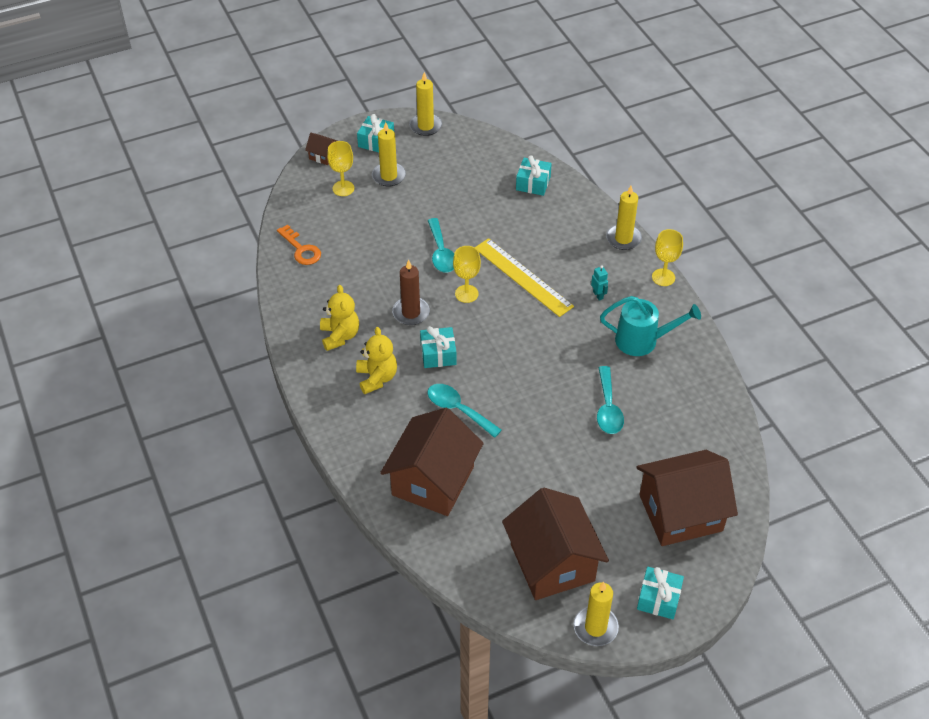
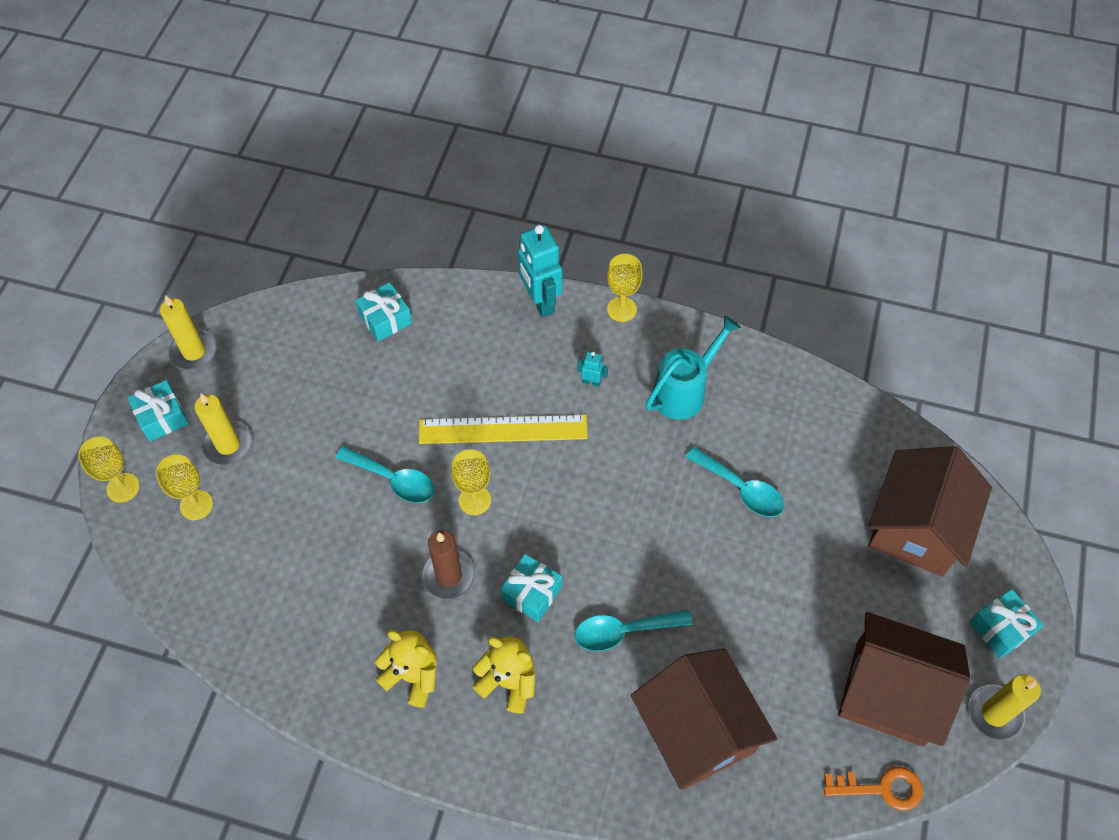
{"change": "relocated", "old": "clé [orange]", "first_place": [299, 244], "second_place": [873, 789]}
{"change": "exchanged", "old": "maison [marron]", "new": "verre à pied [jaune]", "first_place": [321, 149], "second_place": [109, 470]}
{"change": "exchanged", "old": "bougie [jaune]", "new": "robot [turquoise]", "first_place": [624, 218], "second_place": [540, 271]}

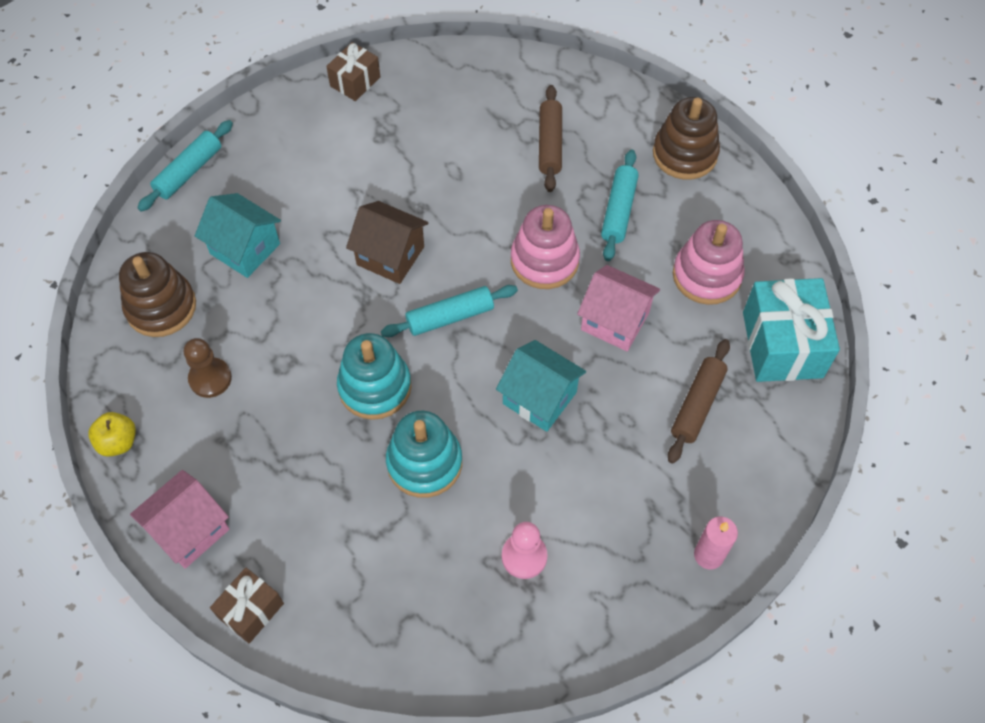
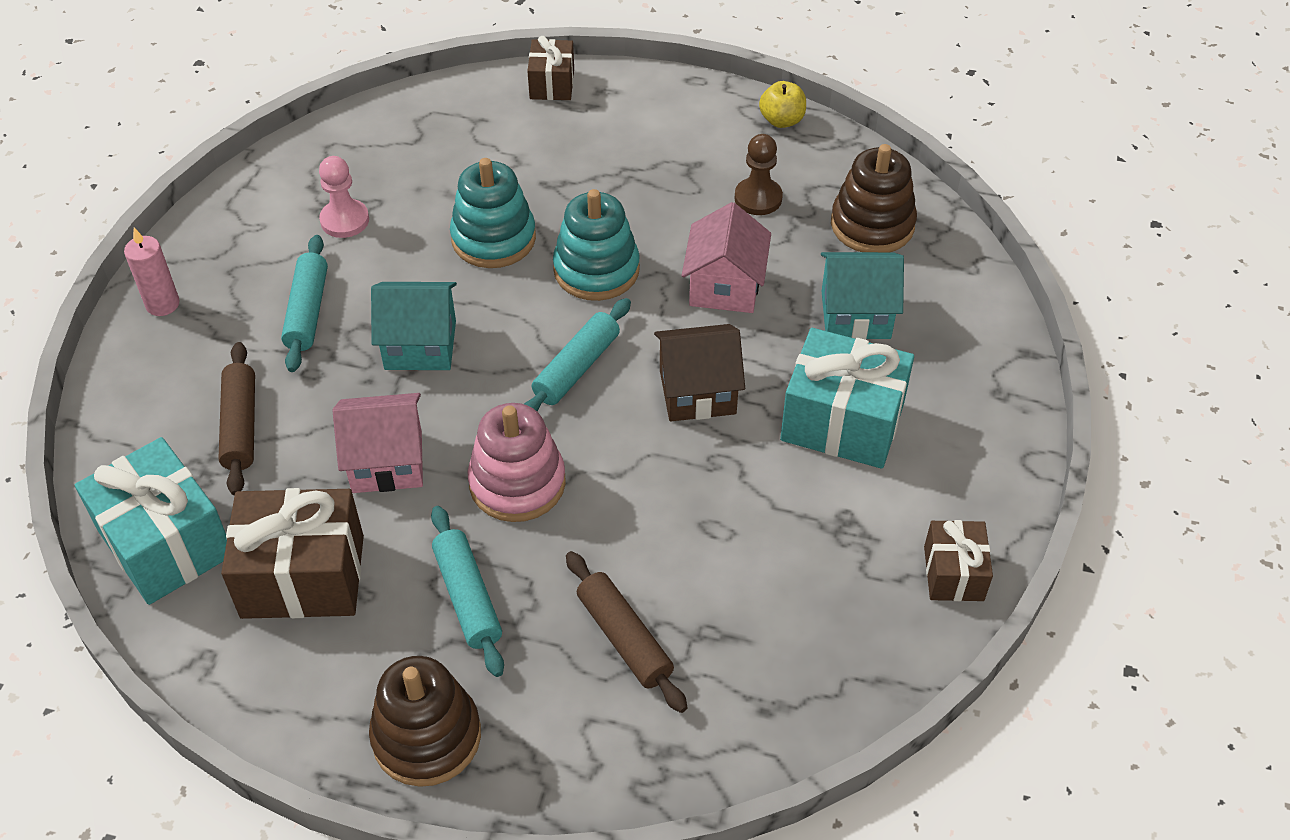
{"change": "appeared", "new": "cadeau [turquoise]", "second_place": [847, 398]}
{"change": "relocated", "old": "maison [rose]", "first_place": [179, 519], "second_place": [726, 257]}
{"change": "relocated", "old": "rouleau à pâtisserie [turquoise]", "first_place": [185, 166], "second_place": [304, 303]}
{"change": "exchanged", "old": "jouet à empiler [rose]", "new": "cadeau [marron]", "first_place": [709, 262], "second_place": [292, 553]}

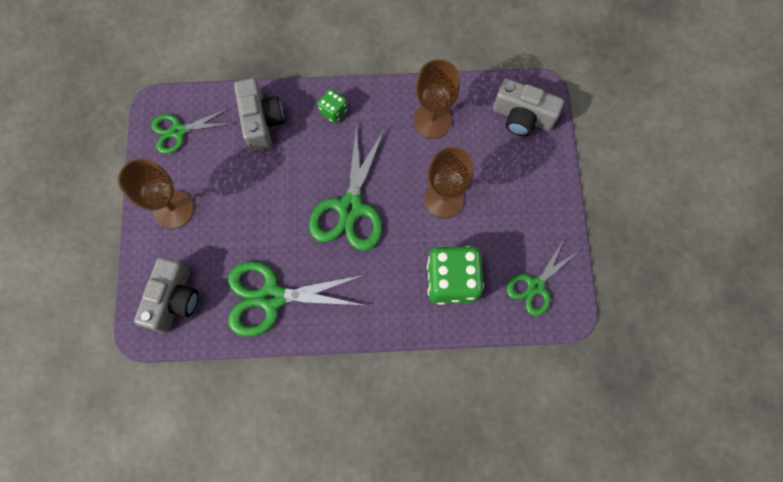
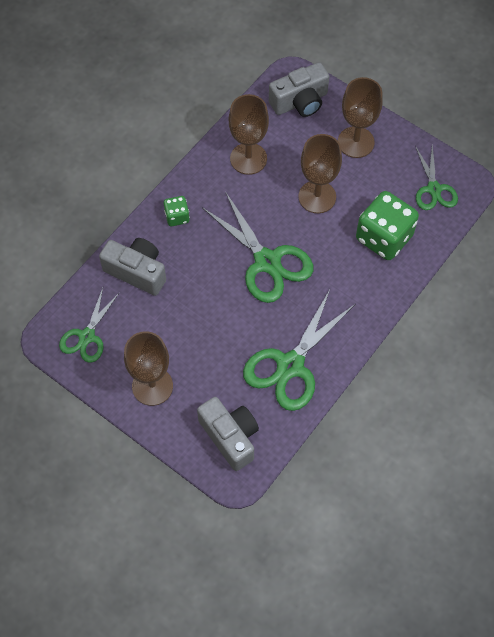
{"change": "appeared", "new": "verre à pied [marron]", "second_place": [360, 117]}

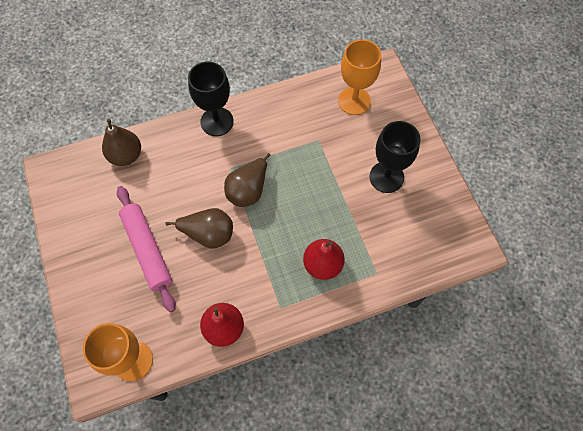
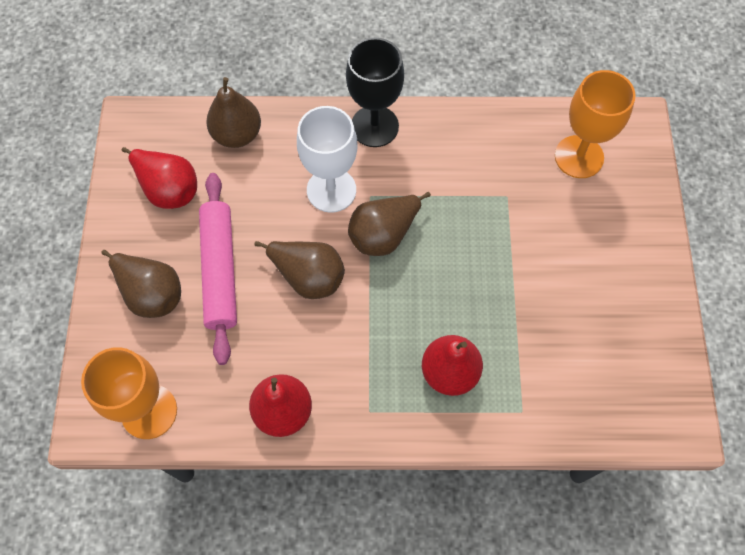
{"change": "missing", "old": "verre à pied [noir]", "first_place": [395, 157]}
{"change": "appeared", "new": "poire [marron]", "second_place": [141, 284]}
{"change": "appeared", "new": "poire [rouge]", "second_place": [159, 178]}
{"change": "appeared", "new": "verre à pied [blanc]", "second_place": [327, 159]}

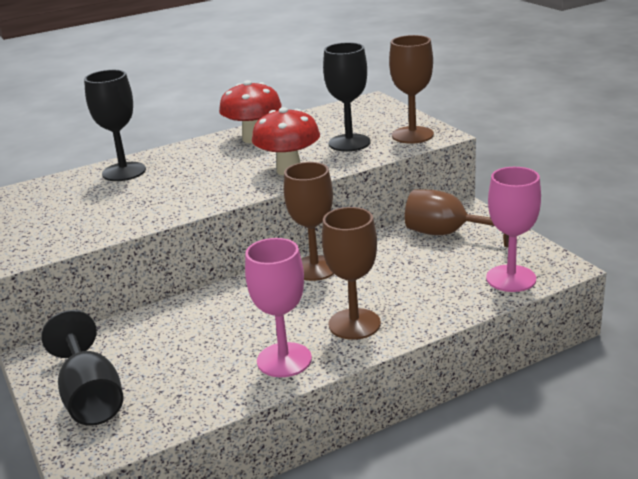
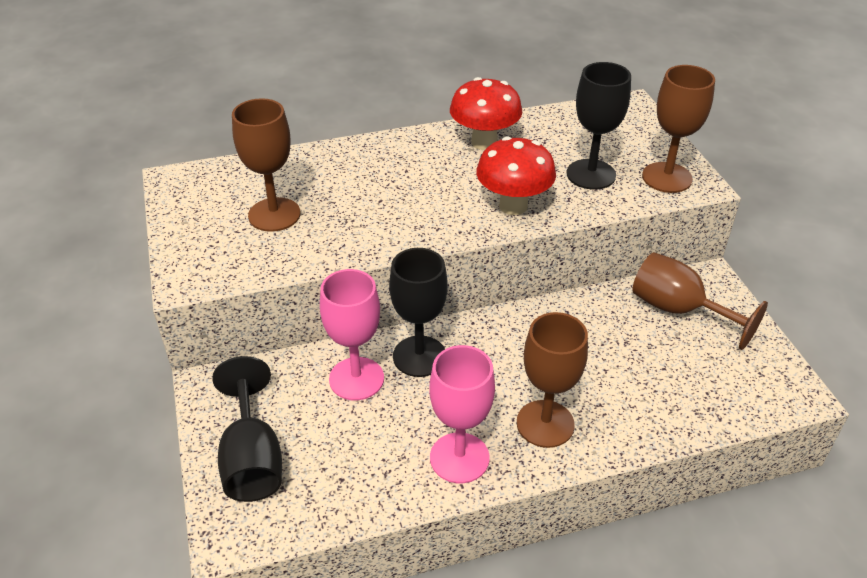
{"change": "relocated", "old": "verre à pied [noir]", "first_place": [115, 125], "second_place": [418, 312]}
{"change": "relocated", "old": "verre à pied [marron]", "first_place": [309, 221], "second_place": [266, 165]}
{"change": "relocated", "old": "verre à pied [rose]", "first_place": [513, 229], "second_place": [352, 334]}

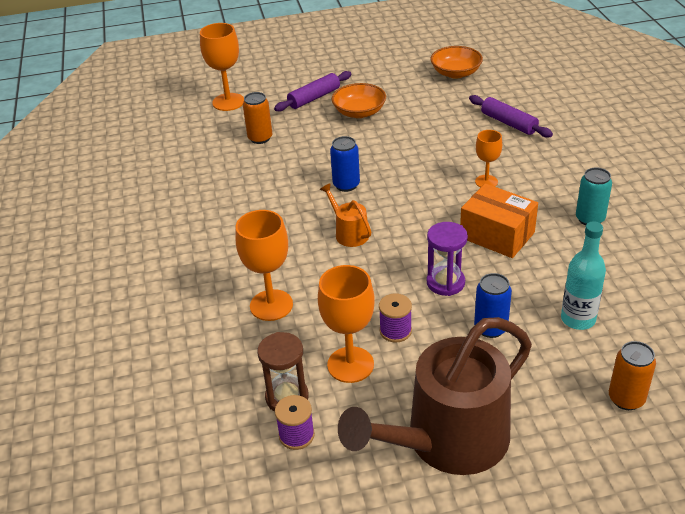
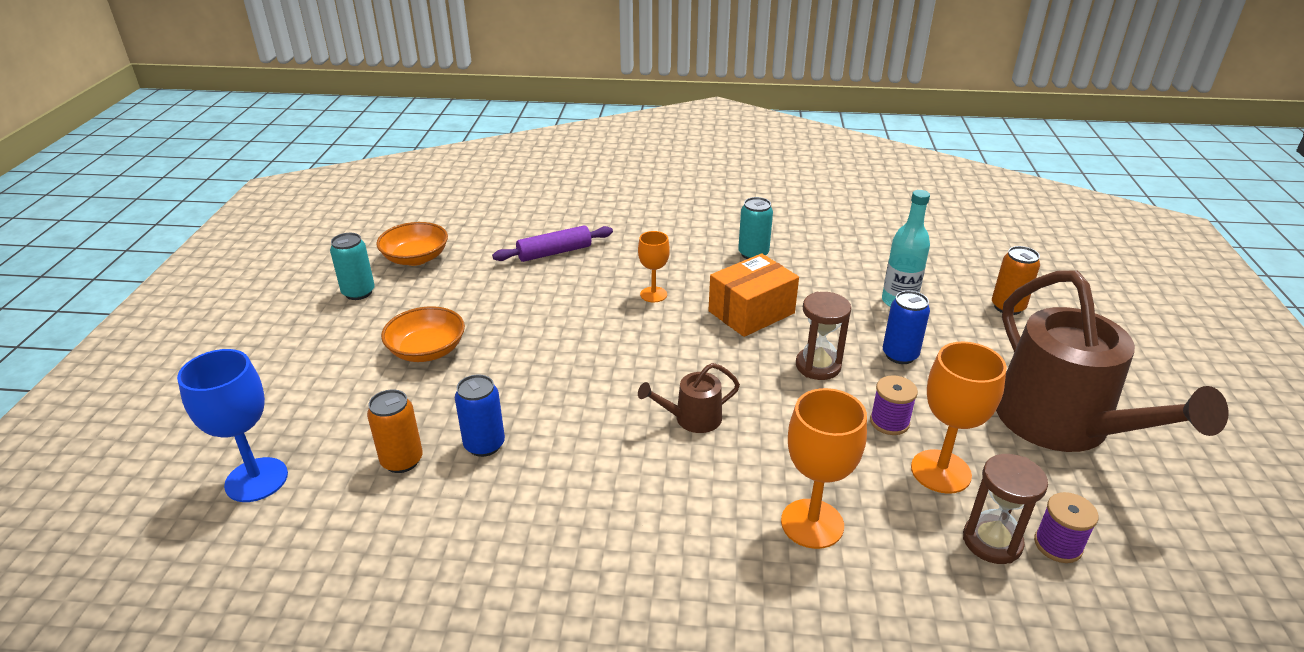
{"change": "missing", "old": "rouleau à pâtisserie [violet]", "first_place": [312, 91]}
{"change": "appeared", "new": "canette [turquoise]", "second_place": [352, 266]}
{"change": "relocated", "old": "canette [bleu]", "first_place": [345, 164], "second_place": [480, 415]}
{"change": "colour", "old": "verre à pied [orange]", "new": "verre à pied [bleu]", "first_place": [222, 67], "second_place": [232, 425]}
{"change": "colour", "old": "arrosoir [orange]", "new": "arrosoir [marron]", "first_place": [345, 215], "second_place": [689, 398]}
{"change": "colour", "old": "sablier [violet]", "new": "sablier [marron]", "first_place": [447, 259], "second_place": [823, 336]}

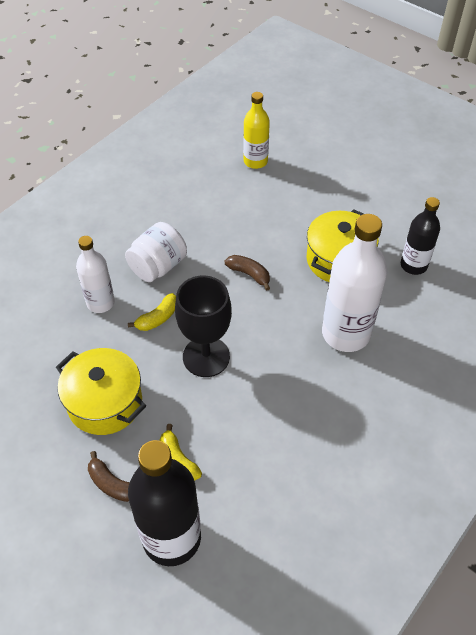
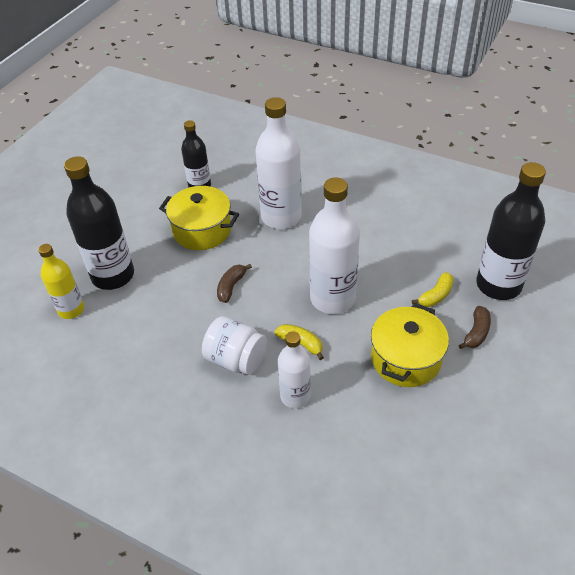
{"change": "appeared", "new": "bouteille [noir]", "second_place": [99, 223]}
{"change": "exchanged", "old": "verre à pied [noir]", "new": "bouteille [blanc]", "first_place": [203, 326], "second_place": [334, 246]}

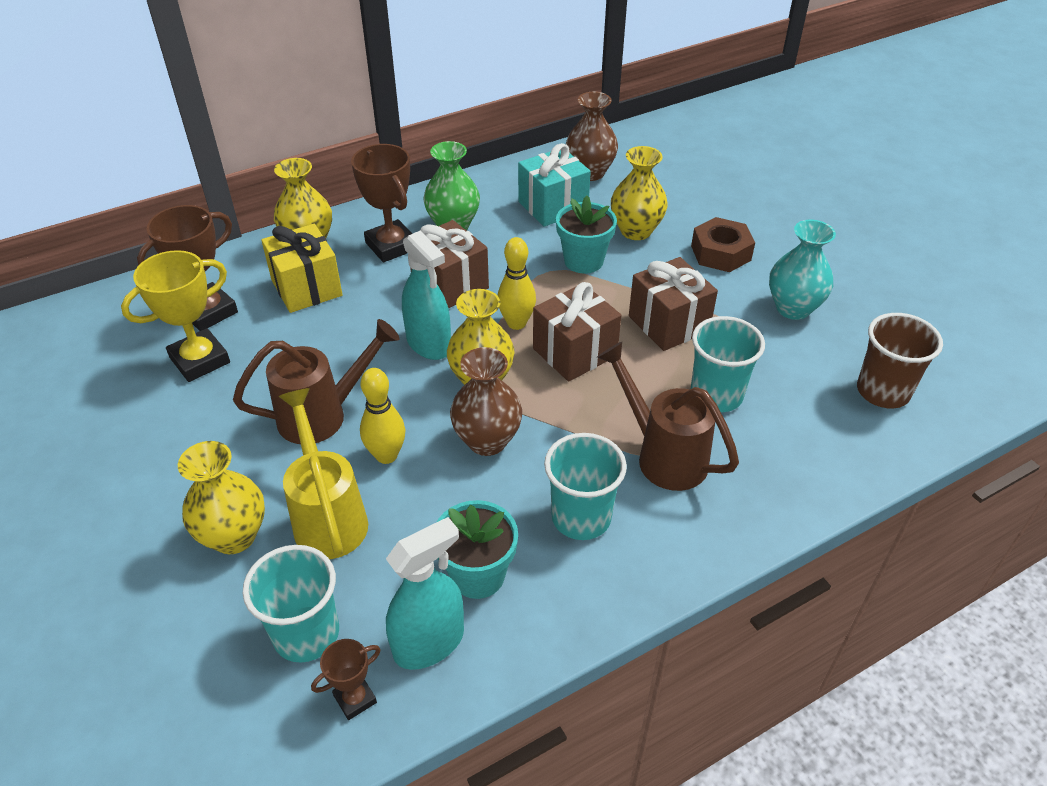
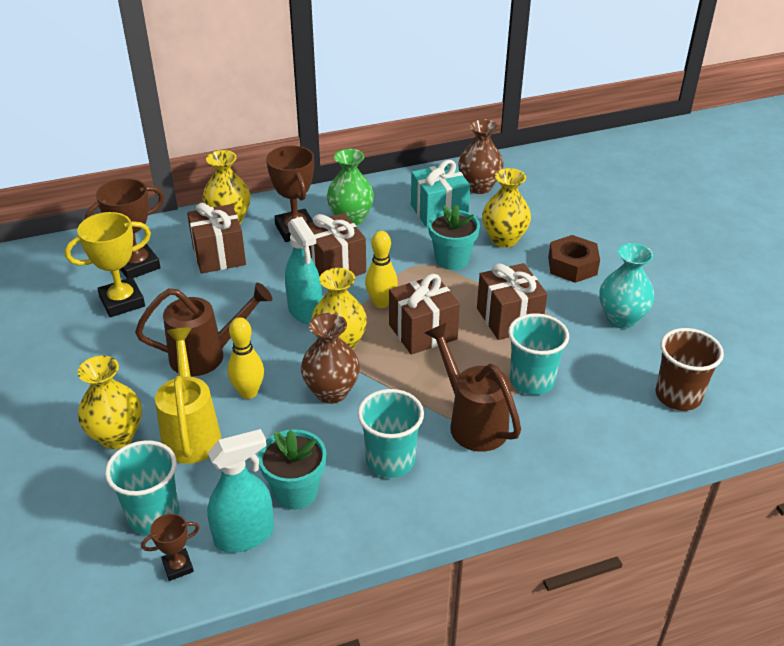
{"change": "colour", "old": "cadeau [jaune]", "new": "cadeau [marron]", "first_place": [302, 268], "second_place": [216, 238]}

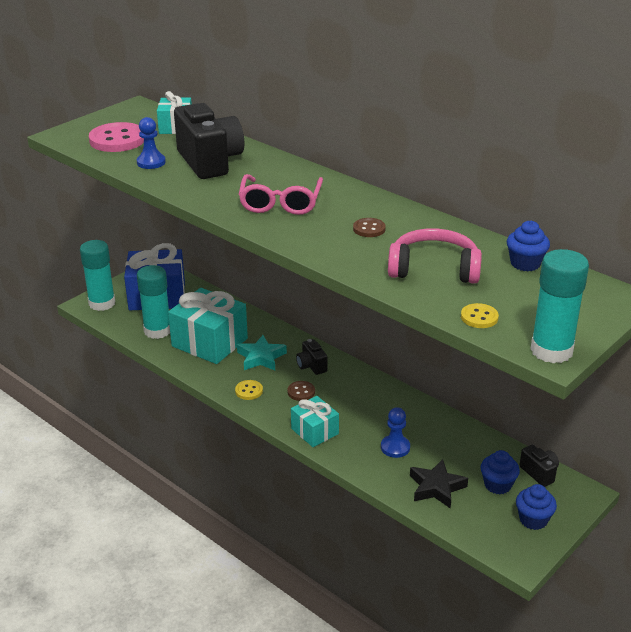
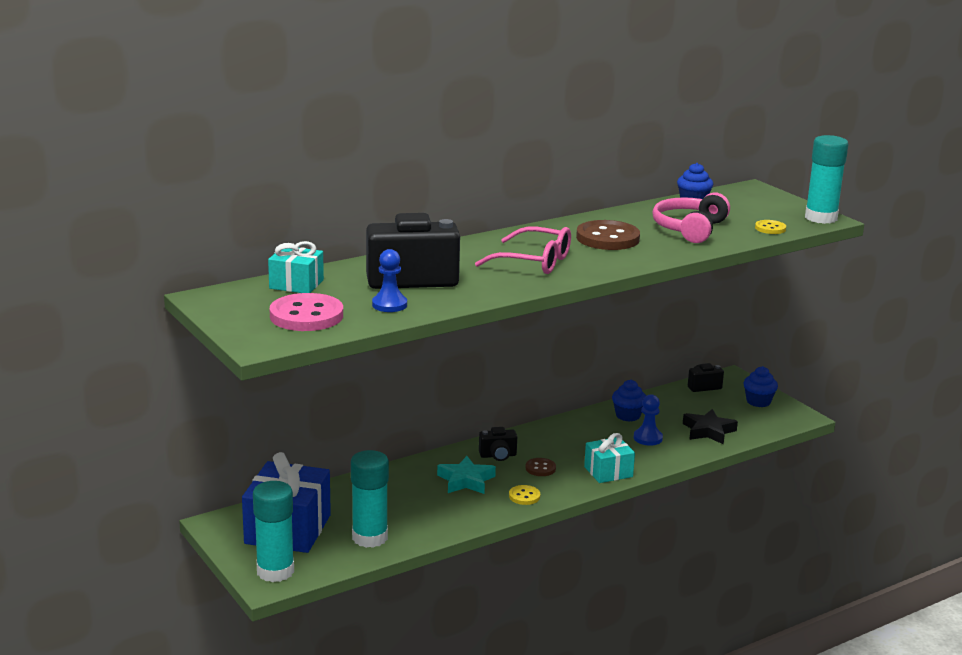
{"change": "missing", "old": "cadeau [turquoise]", "first_place": [208, 326]}
{"change": "relocated", "old": "muffin [bleu]", "first_place": [500, 472], "second_place": [629, 401]}
{"change": "size", "old": "bouton [marron]", "first_place": [369, 227], "second_place": [608, 235], "factor": 2.02}

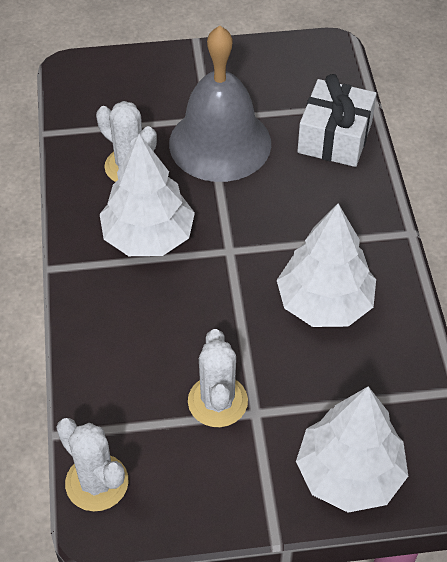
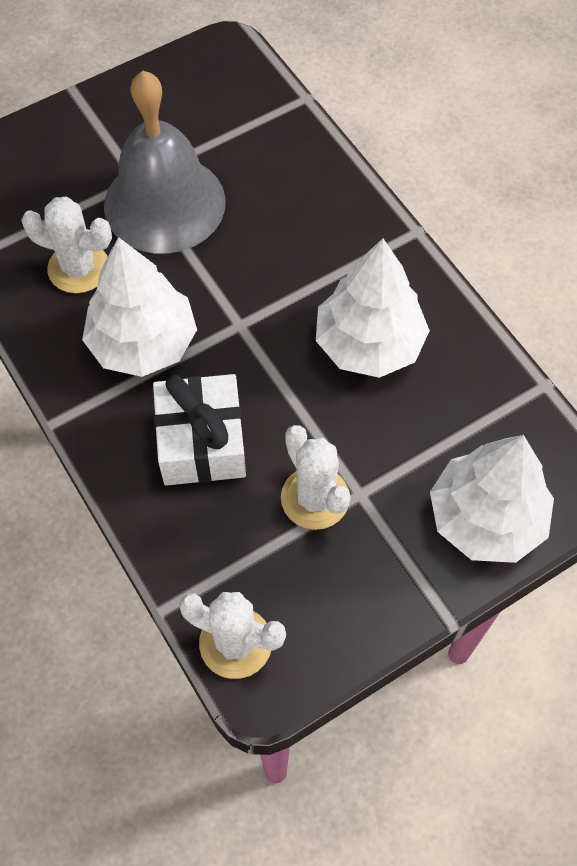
{"change": "relocated", "old": "cadeau [blanc]", "first_place": [337, 120], "second_place": [199, 430]}

